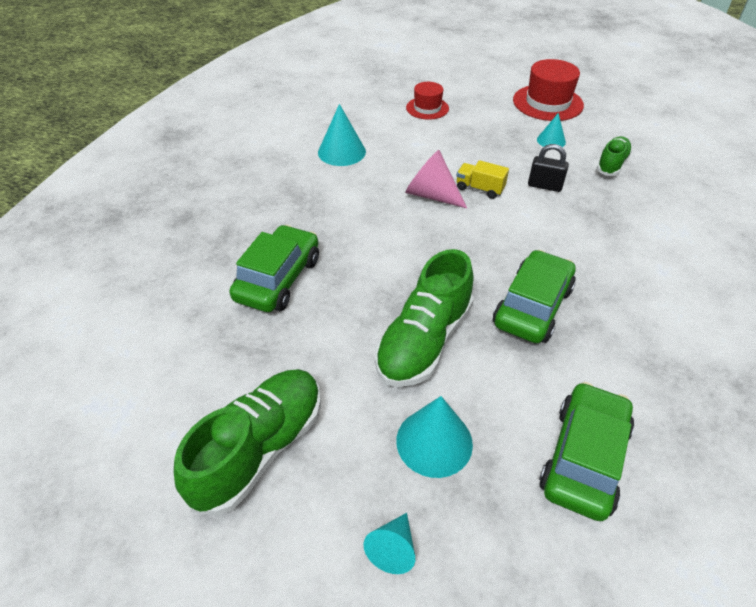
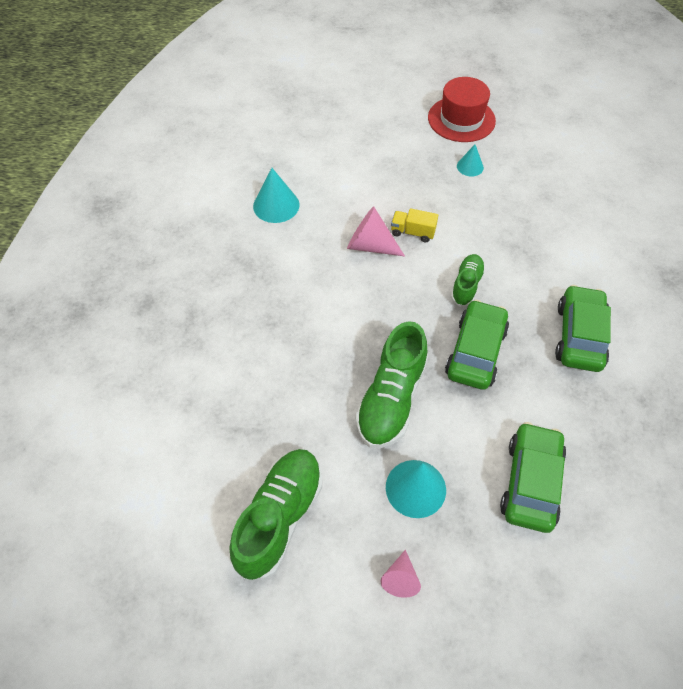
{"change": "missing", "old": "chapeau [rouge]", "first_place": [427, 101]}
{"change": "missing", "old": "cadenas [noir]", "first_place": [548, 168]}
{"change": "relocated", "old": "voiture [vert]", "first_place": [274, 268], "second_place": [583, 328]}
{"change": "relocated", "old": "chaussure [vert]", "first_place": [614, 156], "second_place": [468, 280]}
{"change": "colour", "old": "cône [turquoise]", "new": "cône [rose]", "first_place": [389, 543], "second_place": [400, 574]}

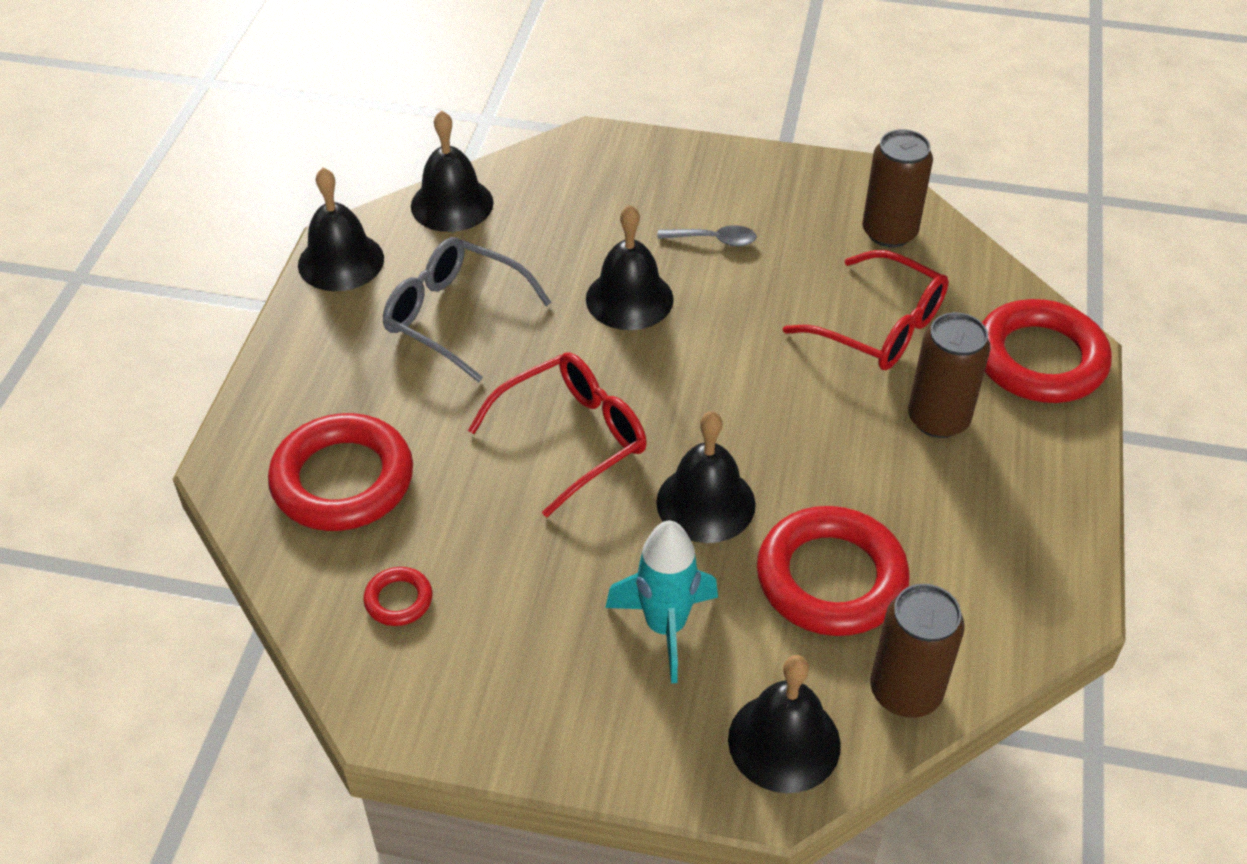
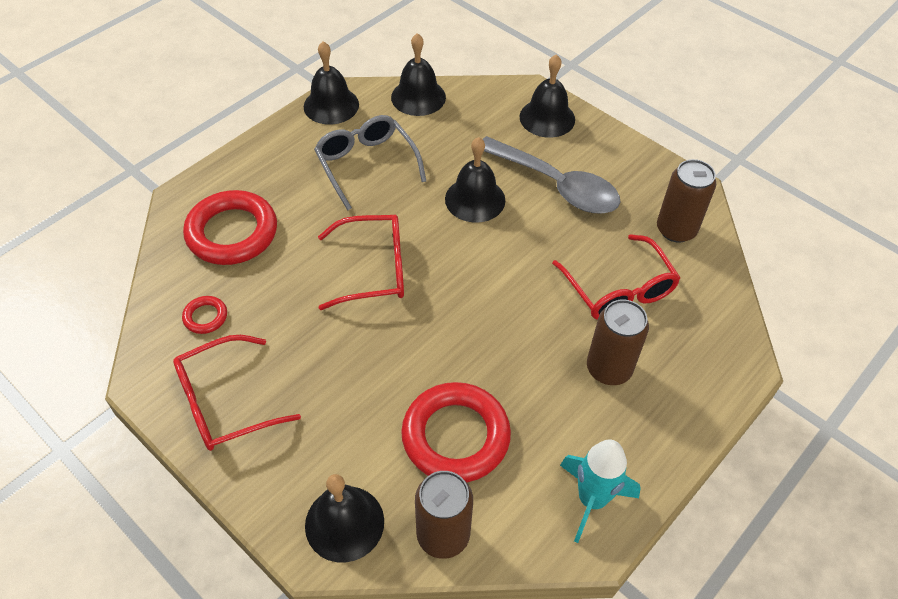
{"change": "missing", "old": "anneau [rouge]", "first_place": [1047, 351]}
{"change": "appeared", "new": "lunettes [rouge]", "second_place": [237, 393]}
{"change": "relocated", "old": "fusée [turquoise]", "first_place": [661, 601], "second_place": [600, 491]}
{"change": "relocated", "old": "cloche [noir]", "first_place": [706, 477], "second_place": [547, 96]}
{"change": "size", "old": "cuillère [gris]", "first_place": [707, 235], "second_place": [551, 174], "factor": 2.31}

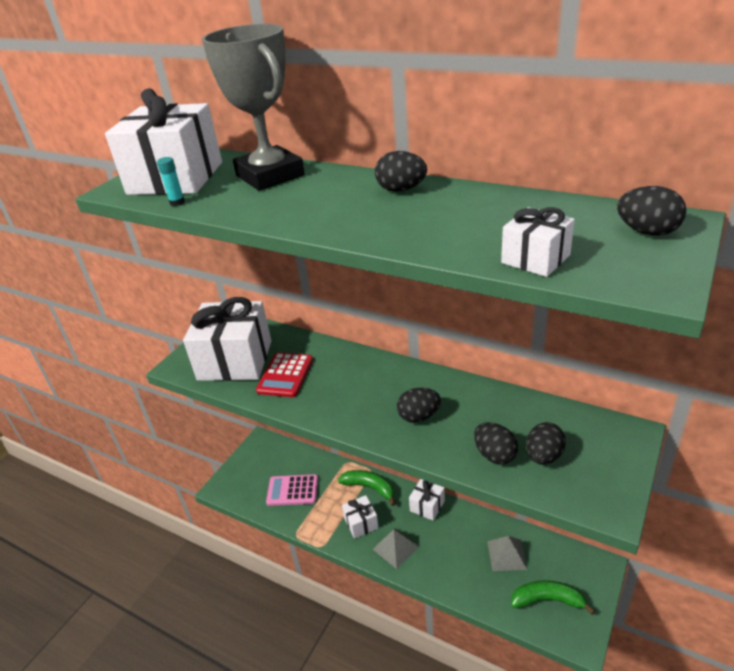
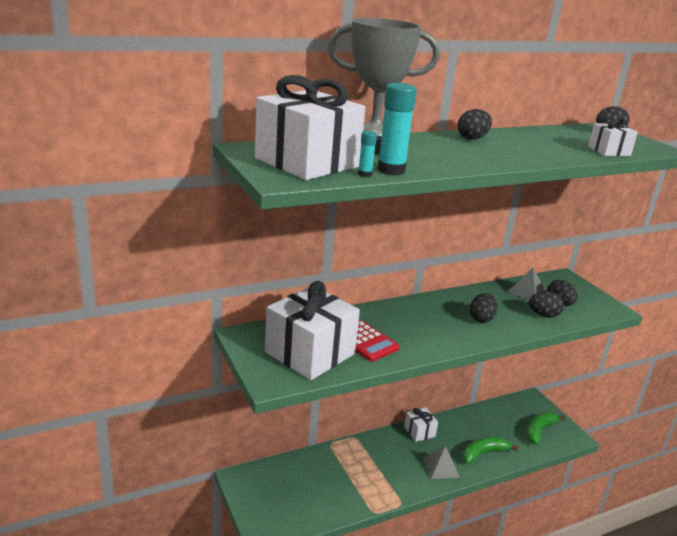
{"change": "missing", "old": "calculatrice [rose]", "first_place": [292, 490]}
{"change": "missing", "old": "cadeau [blanc]", "first_place": [360, 517]}
{"change": "appeared", "new": "bâton de colle [turquoise]", "second_place": [397, 129]}
{"change": "relocated", "old": "banane [vert]", "first_place": [367, 488], "second_place": [490, 450]}
{"change": "relocated", "old": "pyramide [gris]", "first_place": [507, 553], "second_place": [527, 284]}

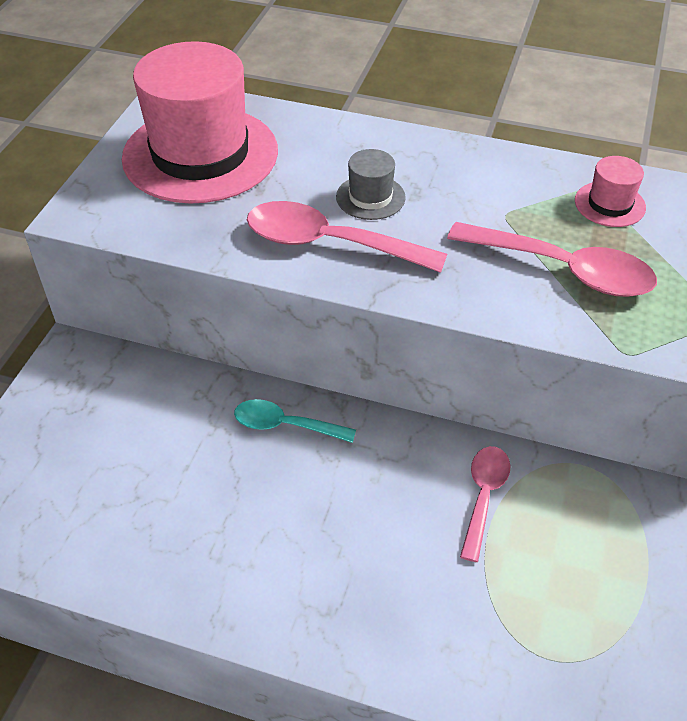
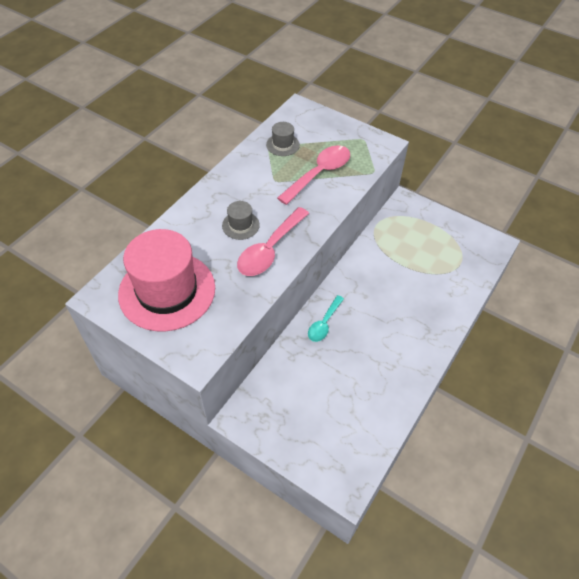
{"change": "missing", "old": "cuillère [rose]", "first_place": [485, 504]}
{"change": "colour", "old": "chapeau [rose]", "new": "chapeau [gris]", "first_place": [610, 191], "second_place": [283, 139]}

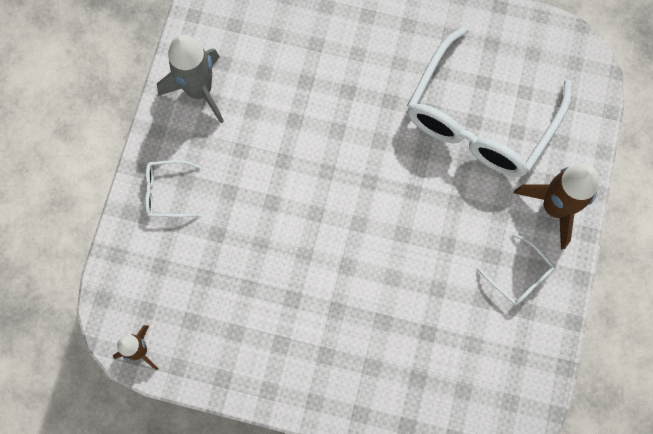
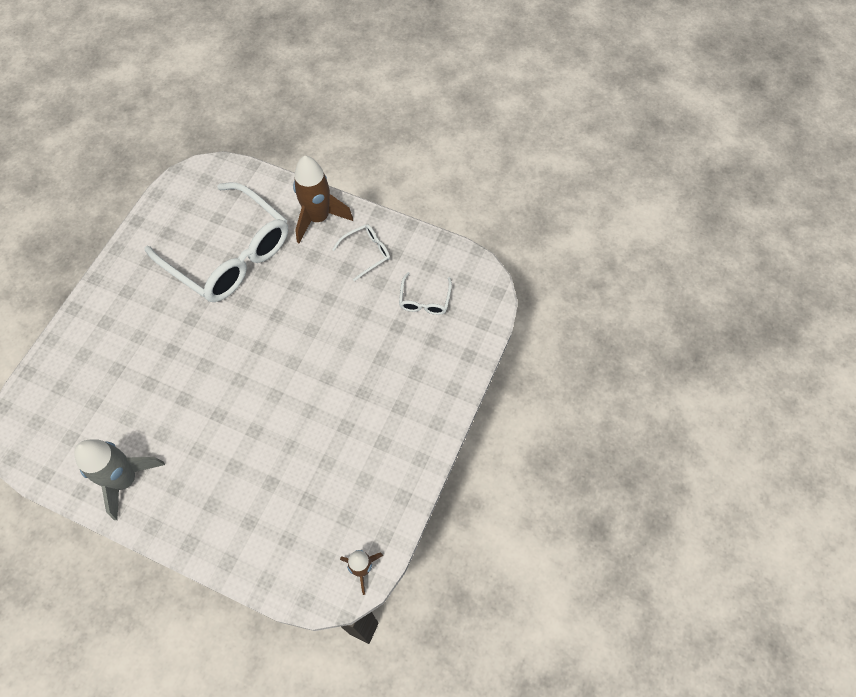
{"change": "relocated", "old": "lunettes [blanc]", "first_place": [173, 188], "second_place": [425, 293]}

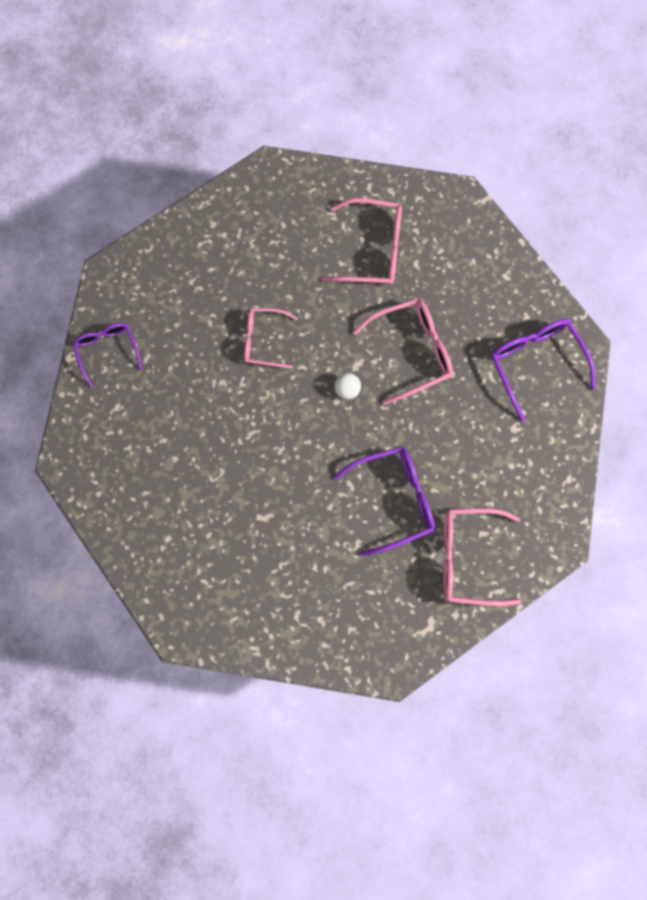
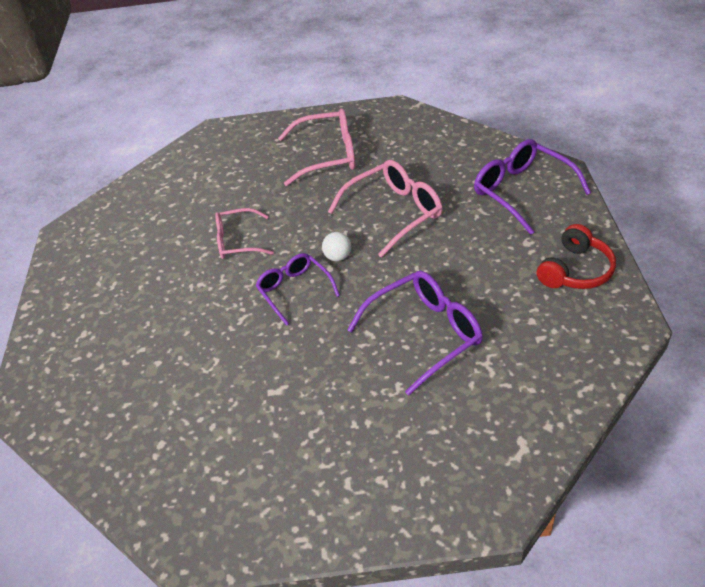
{"change": "missing", "old": "lunettes [rose]", "first_place": [482, 557]}
{"change": "appeared", "new": "casque audio [rouge]", "second_place": [576, 256]}
{"change": "relocated", "old": "lunettes [violet]", "first_place": [107, 355], "second_place": [297, 289]}

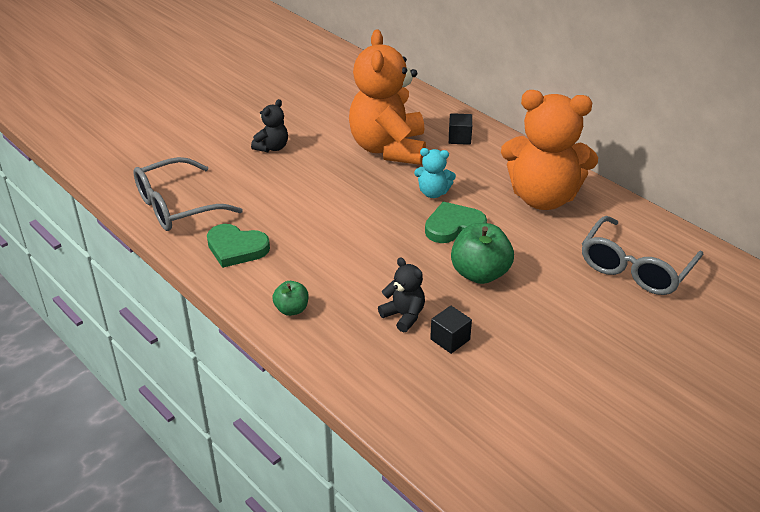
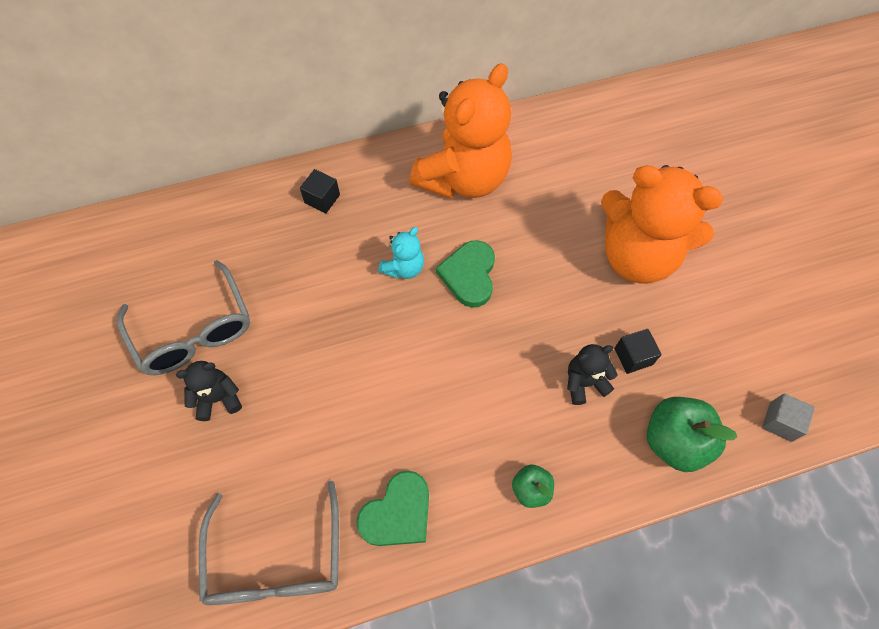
{"change": "appeared", "new": "cube [gris]", "second_place": [788, 417]}
{"change": "relocated", "old": "ours en peluche [orange]", "first_place": [387, 97], "second_place": [662, 224]}
{"change": "relocated", "old": "pomme [vert]", "first_place": [482, 253], "second_place": [692, 434]}
{"change": "relocated", "old": "lunettes [gris]", "first_place": [642, 255], "second_place": [183, 317]}
{"change": "spun", "old": "ours en peluche [noir]", "first_place": [269, 125], "second_place": [209, 391], "degrees": -75}

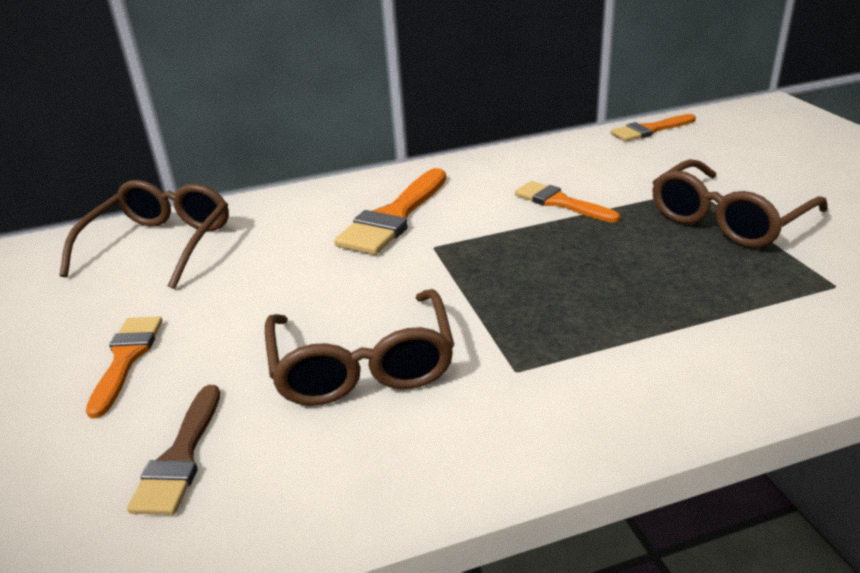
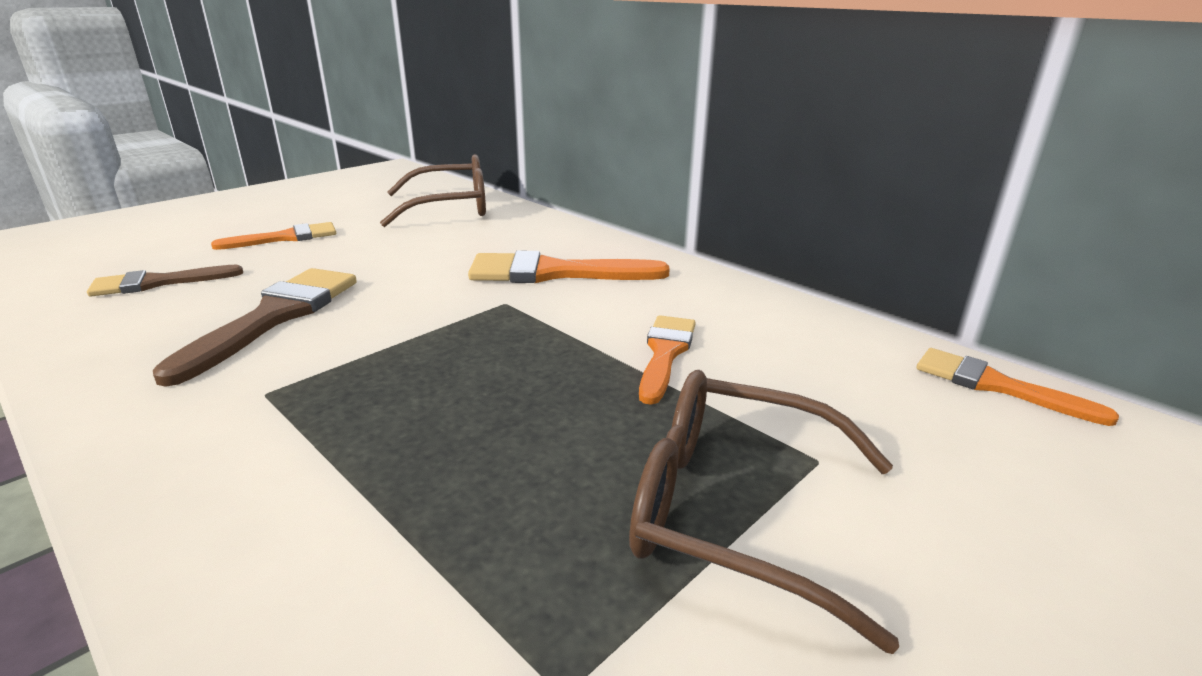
{"change": "exchanged", "old": "lunettes [marron]", "new": "pinceau [marron]", "first_place": [359, 347], "second_place": [255, 327]}

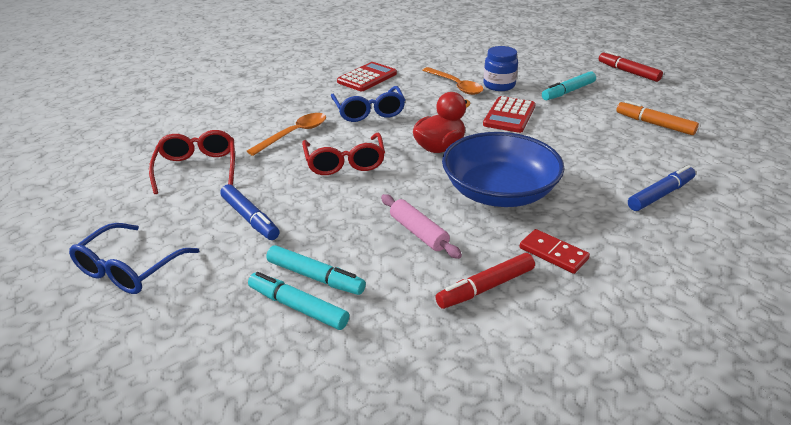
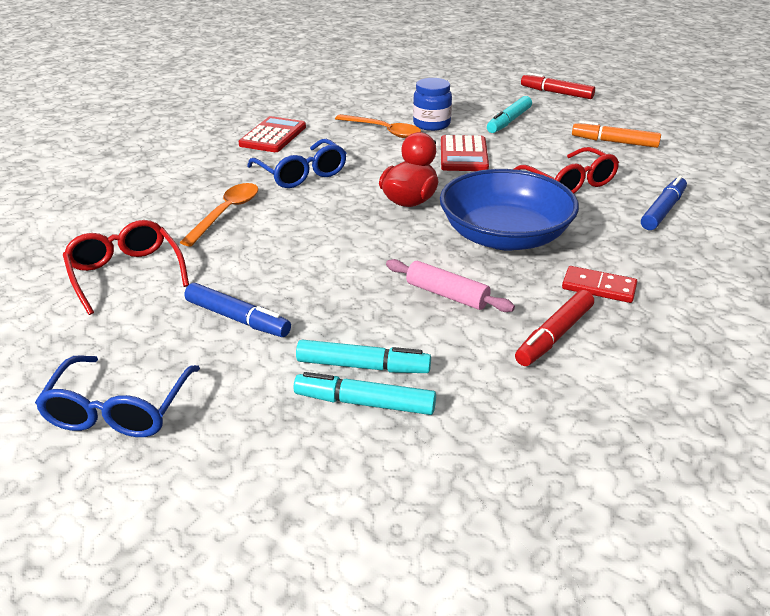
{"change": "relocated", "old": "lunettes [rouge]", "first_place": [343, 154], "second_place": [566, 170]}

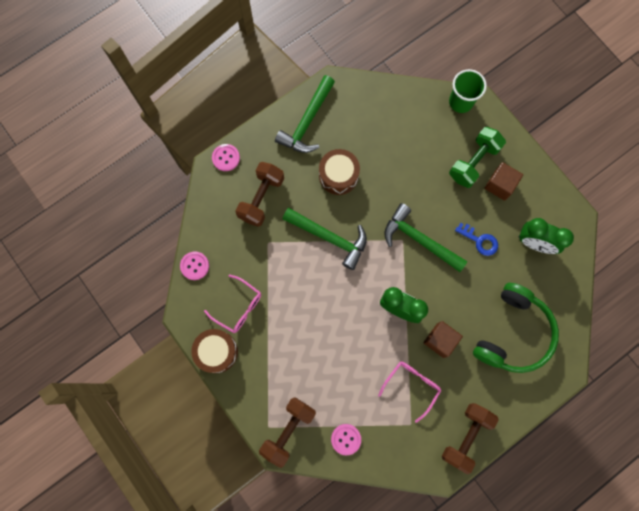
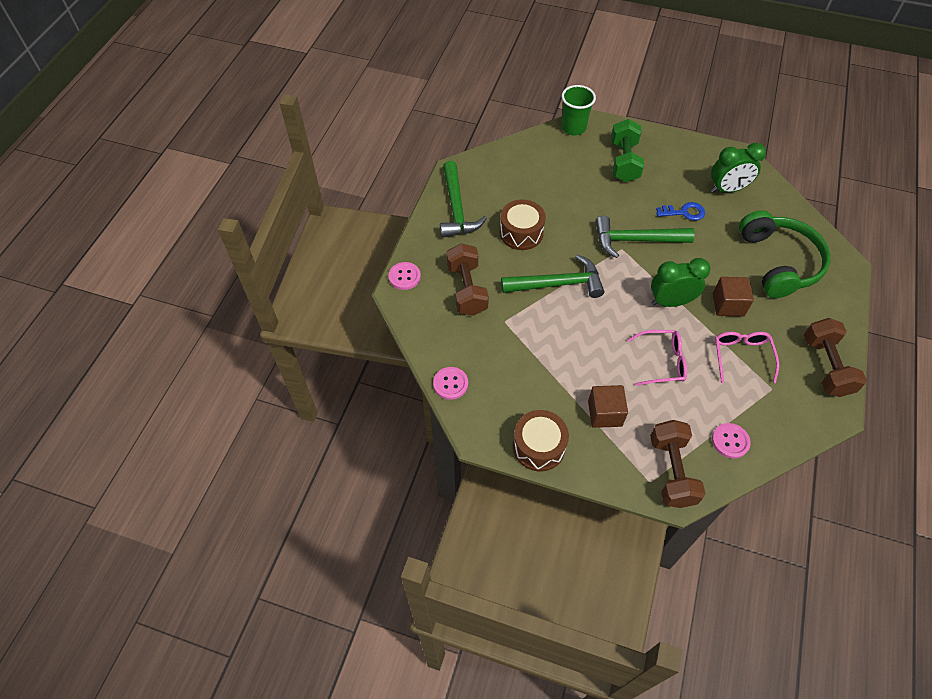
{"change": "relocated", "old": "lunettes [rose]", "first_place": [232, 304], "second_place": [657, 358]}
{"change": "relocated", "old": "cube [marron]", "first_place": [504, 181], "second_place": [608, 406]}

